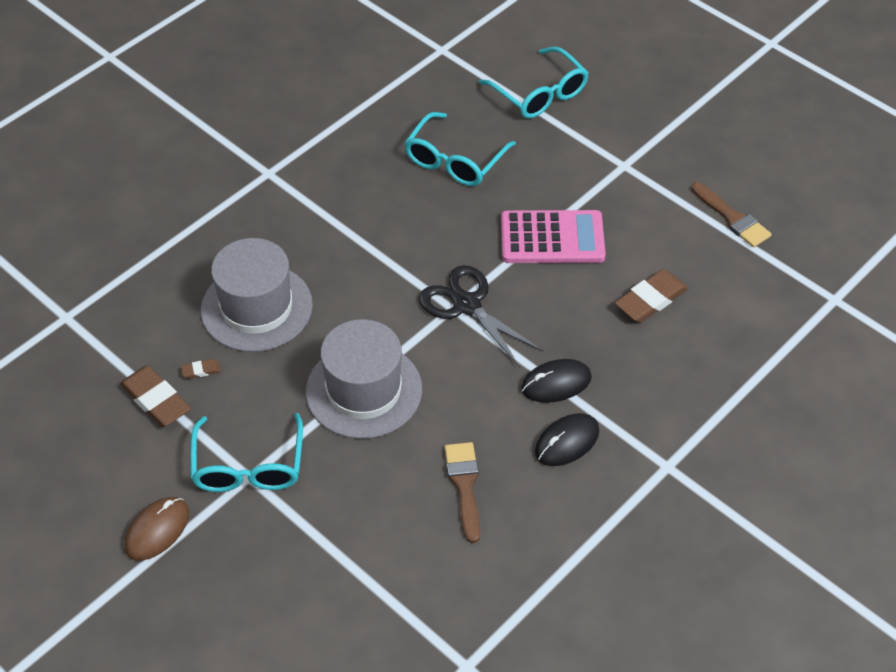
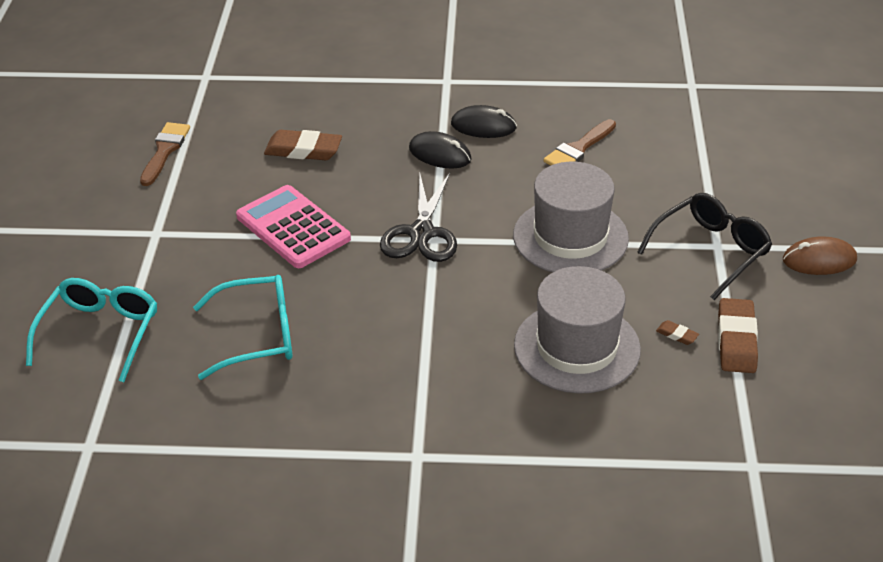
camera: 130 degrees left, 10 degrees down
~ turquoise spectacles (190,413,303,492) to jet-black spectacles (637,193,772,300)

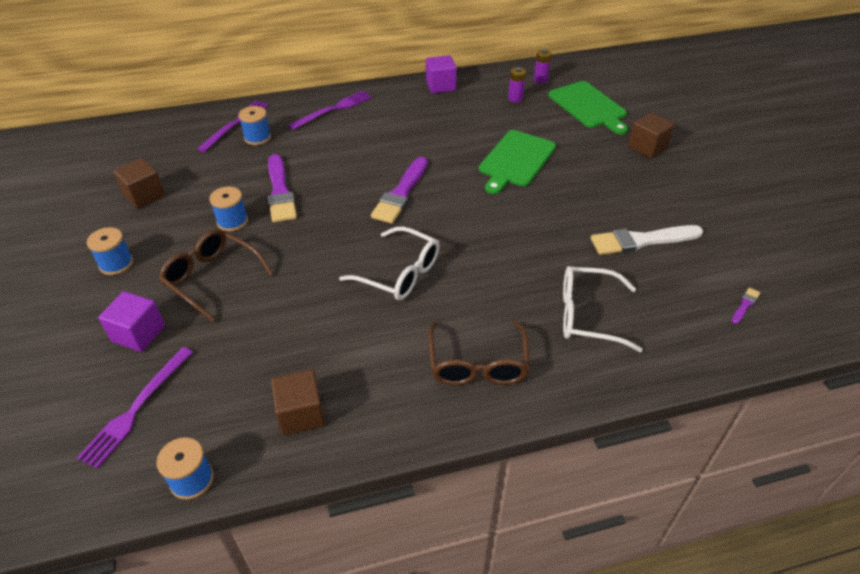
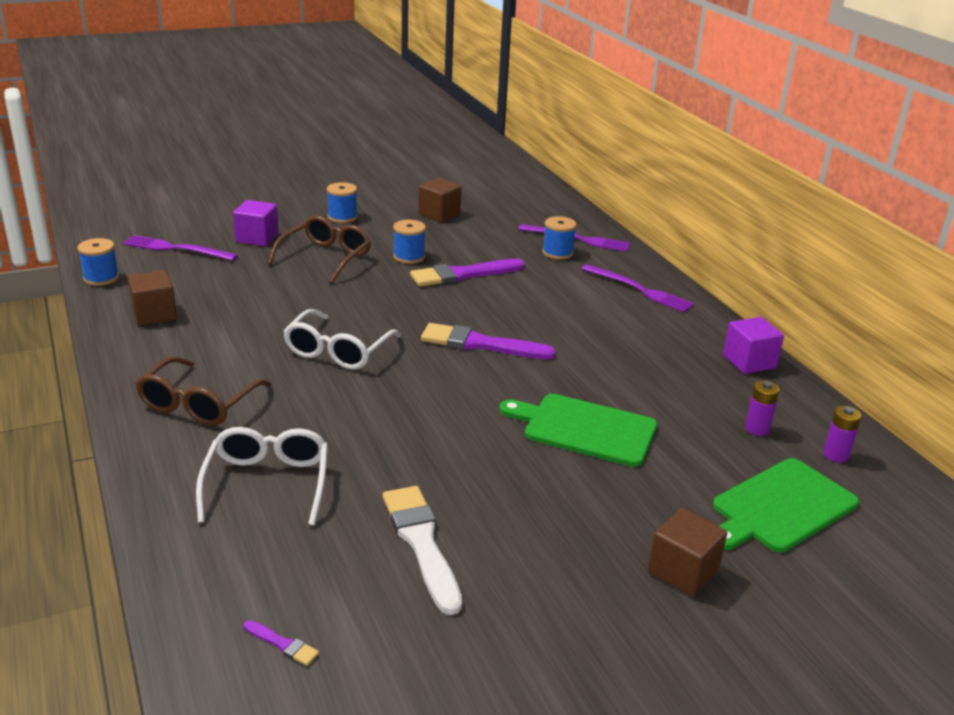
camera: 80 degrees right, 15 degrees down
~ brown spectacles (428,321,530,385) = (135,357,272,426) 60 degrees counterclockwise

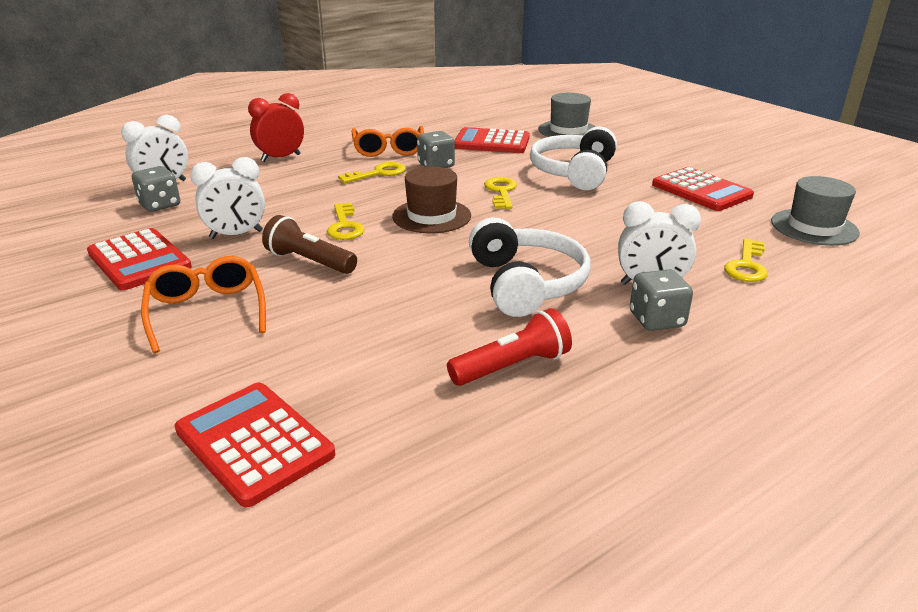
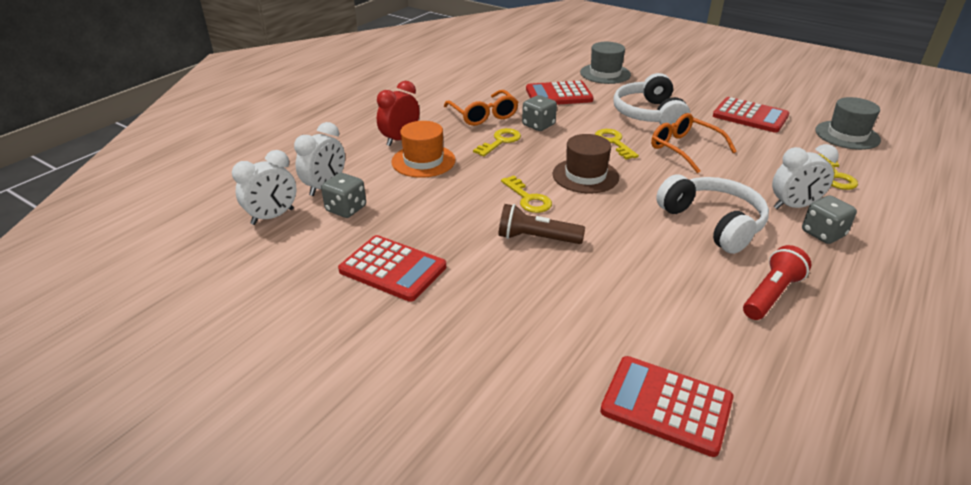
camera: 20 degrees left, 5 degrees up
~ snow-white alarm clock (190,157,265,239) to (232,150,297,225)
~ orange spectacles (141,256,266,353) to (651,113,737,173)
+ orange tall hat (391,121,456,178)

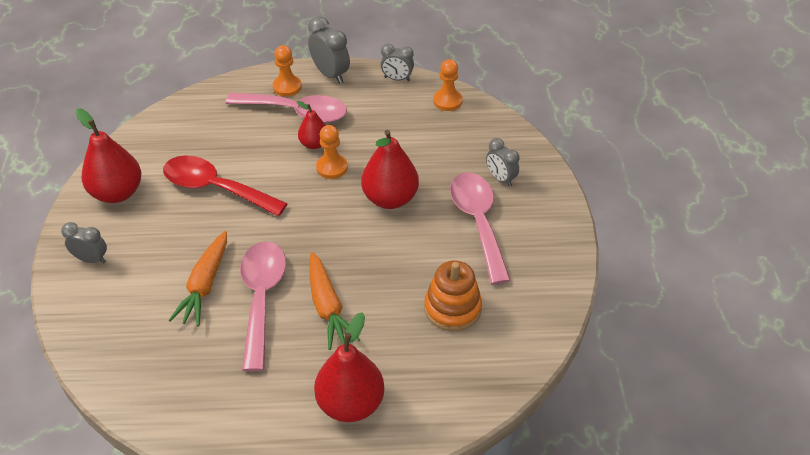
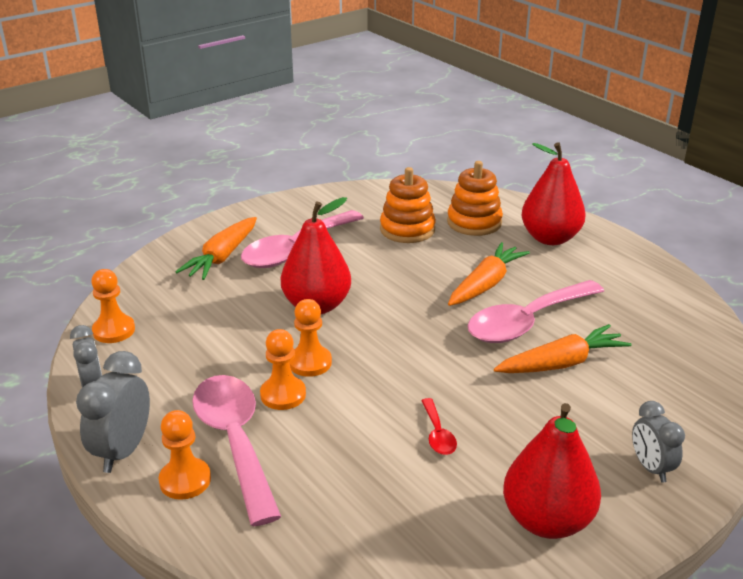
camera: 125 degrees left, 15 degrees down
~ scarlet toy pear (297,101,326,149) to orange chess pawn (260,329,306,410)
~ ash-grey alarm clock (486,138,519,187) to orange carrot (175,217,257,280)
~ scarlet teaspoon (163,155,288,216) = (421,398,457,455) x0.43
+ orange stacking rings (447,161,503,236)

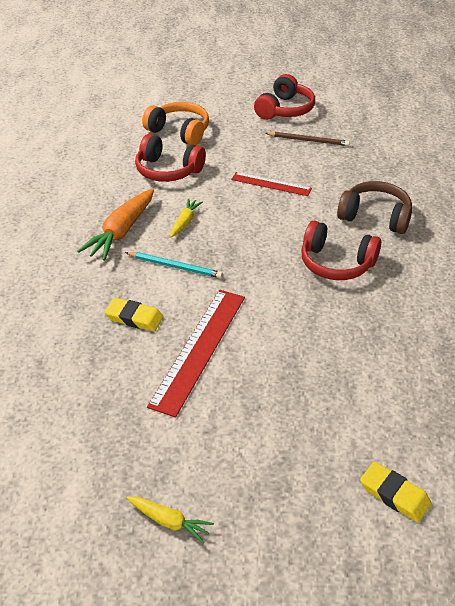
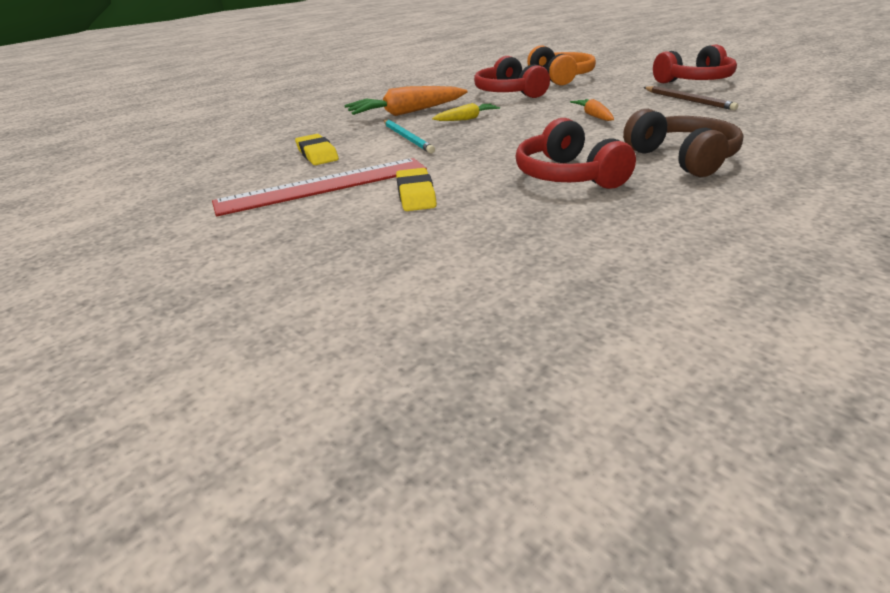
camera: 45 degrees right, 10 degrees down
~ scarlet straightedge (231,172,312,196) to orange carrot (570,99,614,121)
~ bright yellow eraser (360,462,431,523) to (396,168,437,211)
- bright yellow carrot (126,496,214,544)

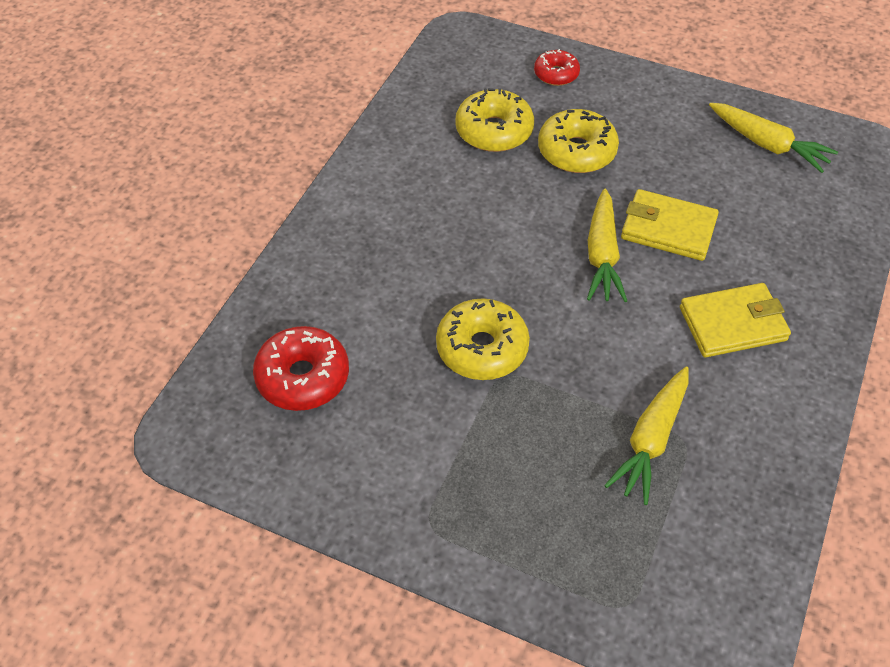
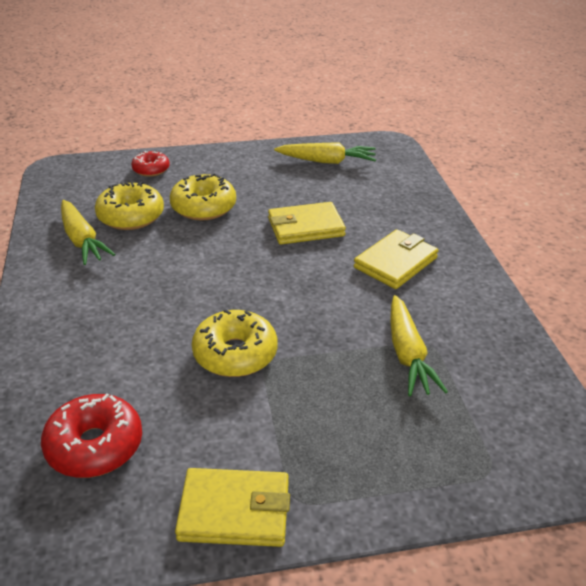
camera: 35 degrees left, 15 degrees down
~ bright yellow carrot (587,189,627,302) to (61,200,116,265)
+ bright yellow wallet (175,468,290,547)

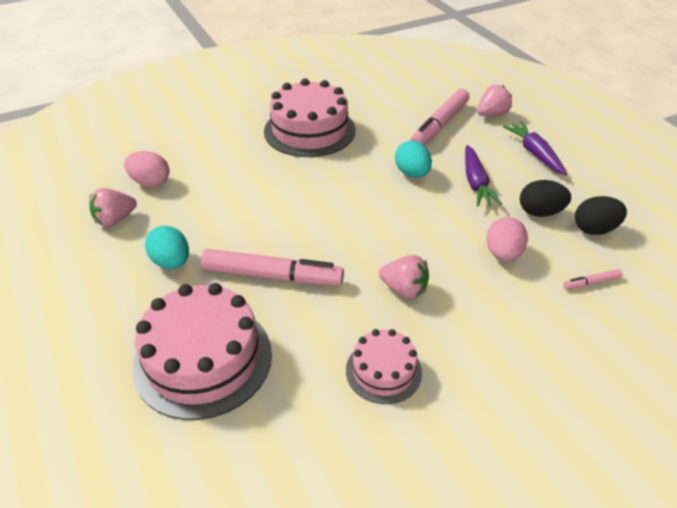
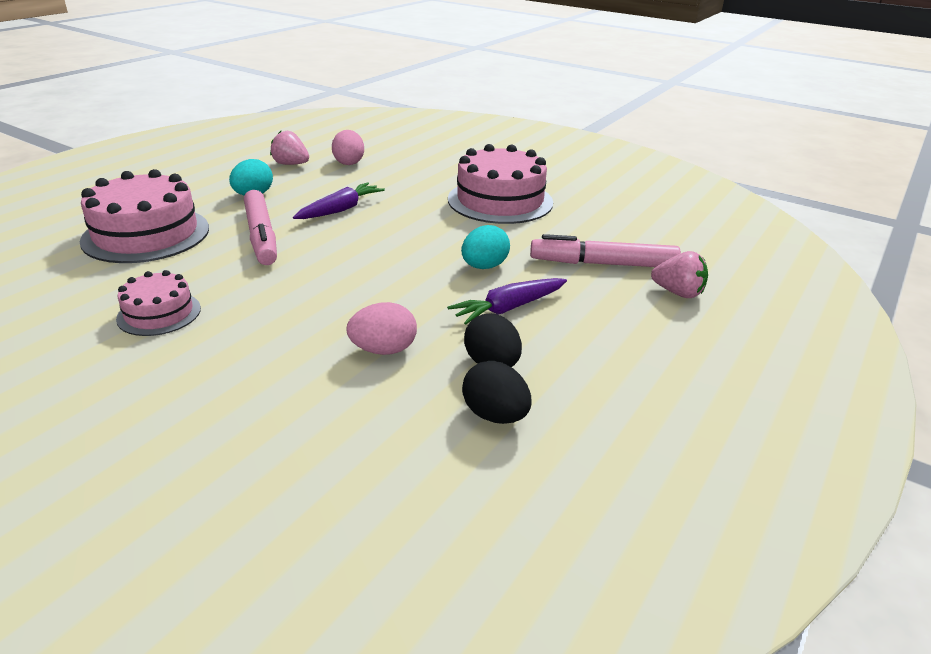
camera: 60 degrees right, 10 degrees down
~ violet carrot (503,122,567,175) to (293,182,385,219)
- pink toy strawberry (379,255,429,299)
- pink marker pen (563,269,623,289)

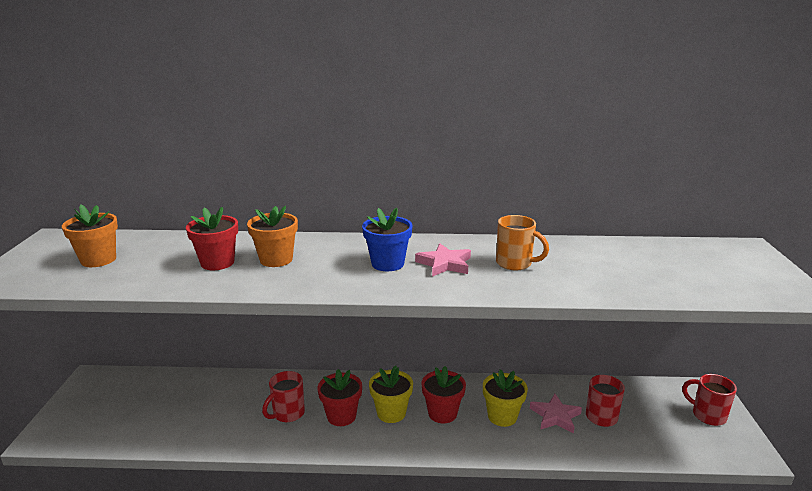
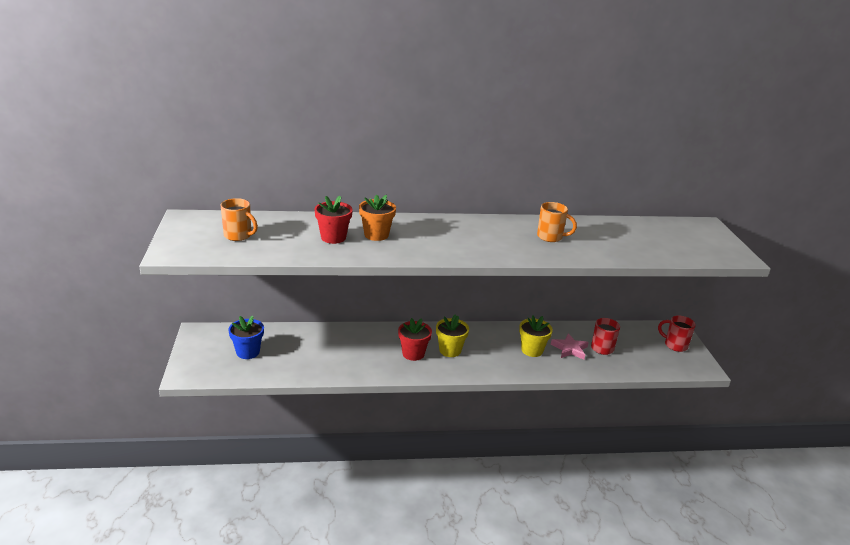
camera: 10 degrees left, 5 degrees up
~ orange plant pot (62,205,118,267) to orange coffee mug (221,198,258,241)
~ cobalt plant pot (362,208,413,271) to (228,316,264,359)
- pink five-pointed star (415,243,471,277)
- scarlet plant pot (422,366,466,423)
- scarlet coffee mug (262,371,305,422)

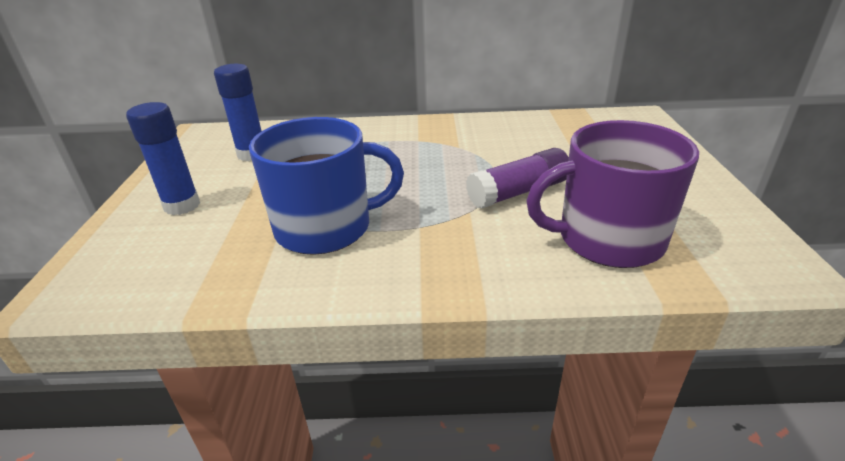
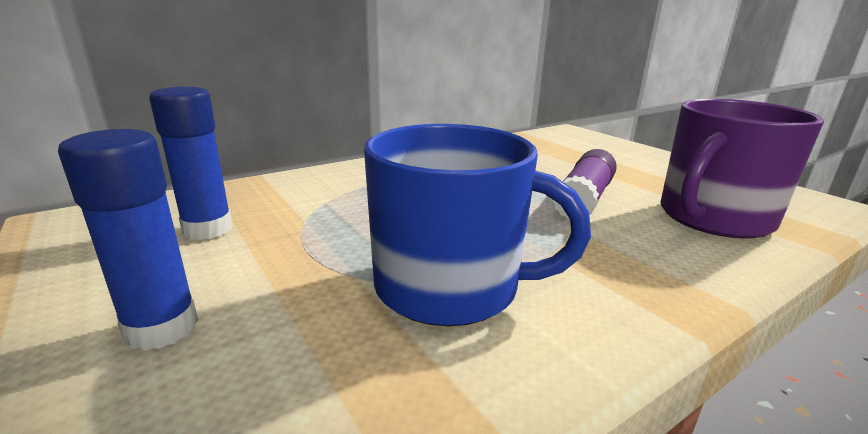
camera: 35 degrees left, 10 degrees down
~ cobalt coffee mug (249,117,404,255) = (364,124,591,327) 60 degrees clockwise

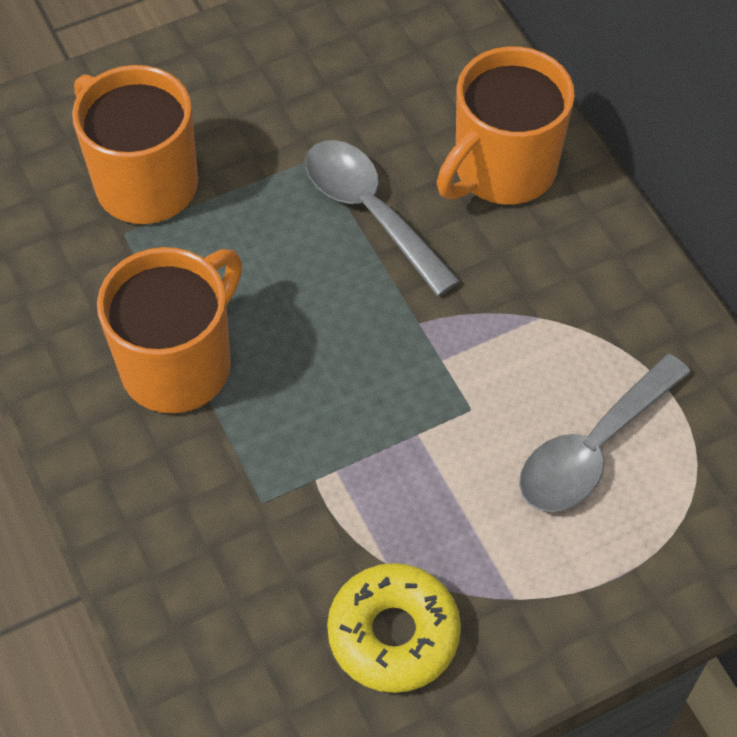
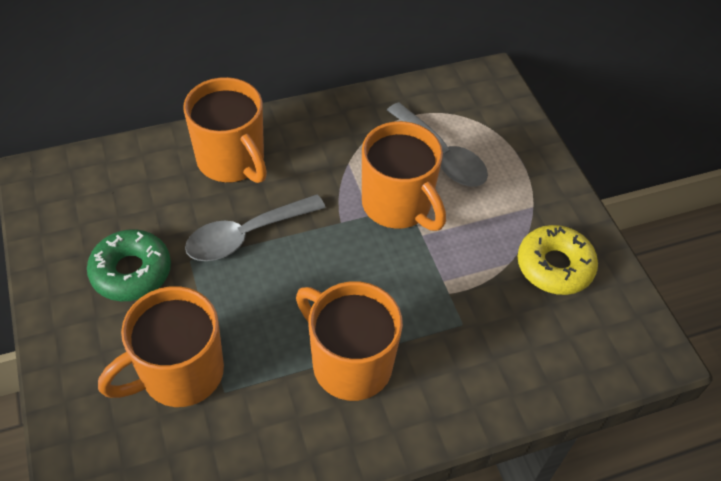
camera: 85 degrees left, 5 degrees down
+ orange coffee mug (362,121,446,231)
+ leaf-green doughnut (87,229,171,301)

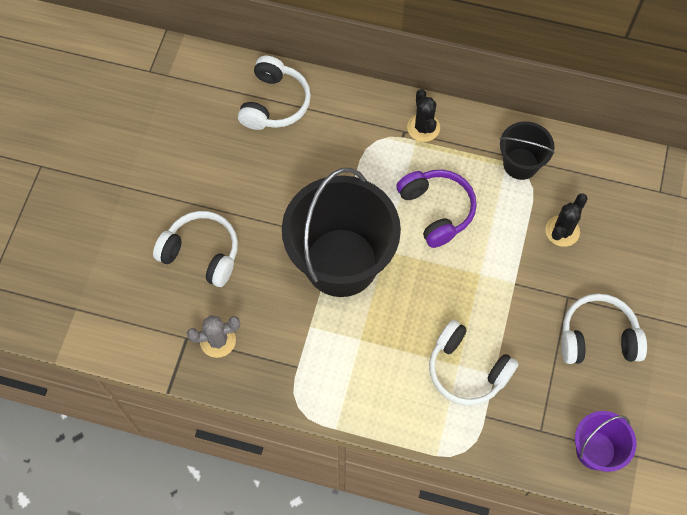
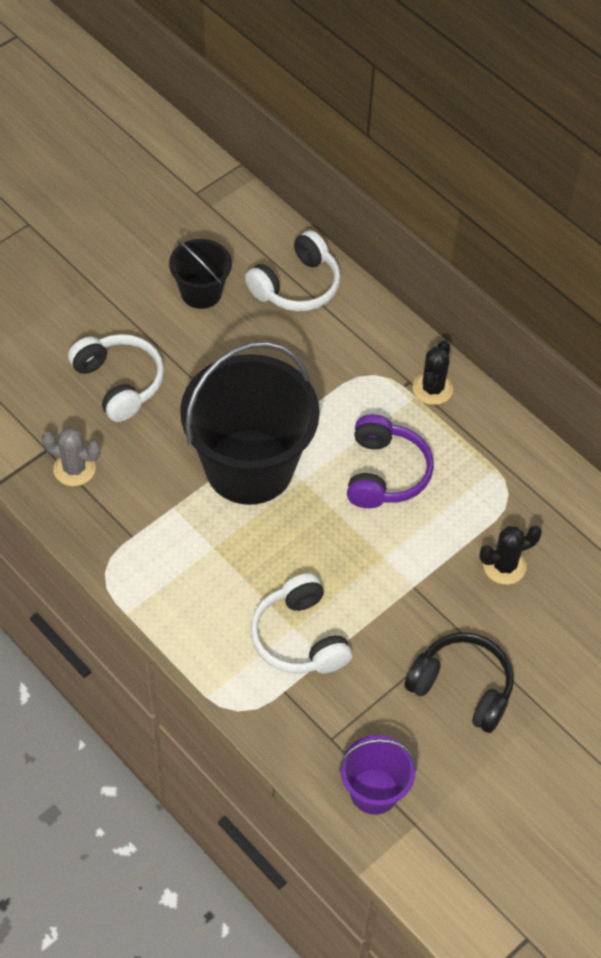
camera: 30 degrees right, 10 degrees down
~ jet-black bucket (500,121,555,180) to (169,239,232,309)
~ snow-white headphones (561,293,647,364) to jet-black headphones (404,632,514,733)

